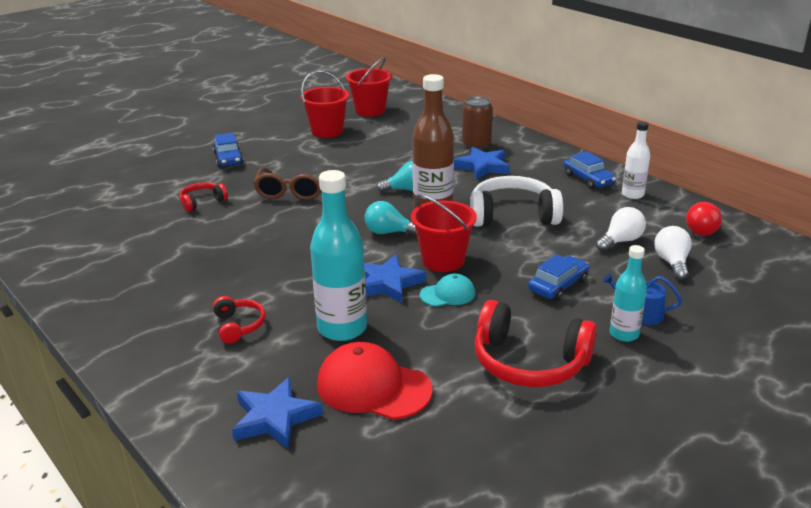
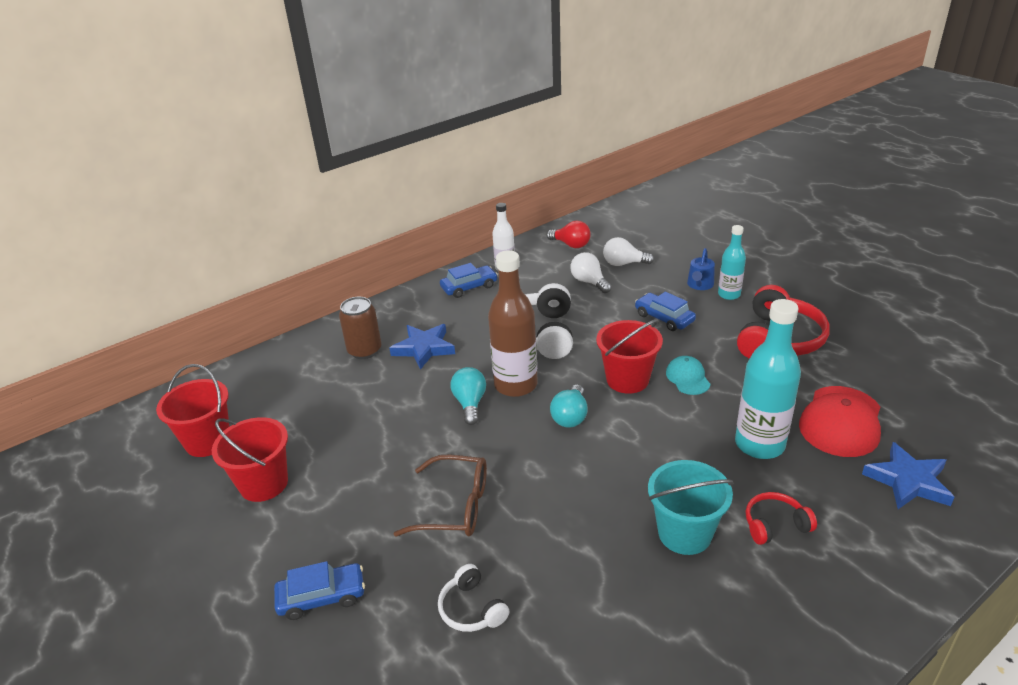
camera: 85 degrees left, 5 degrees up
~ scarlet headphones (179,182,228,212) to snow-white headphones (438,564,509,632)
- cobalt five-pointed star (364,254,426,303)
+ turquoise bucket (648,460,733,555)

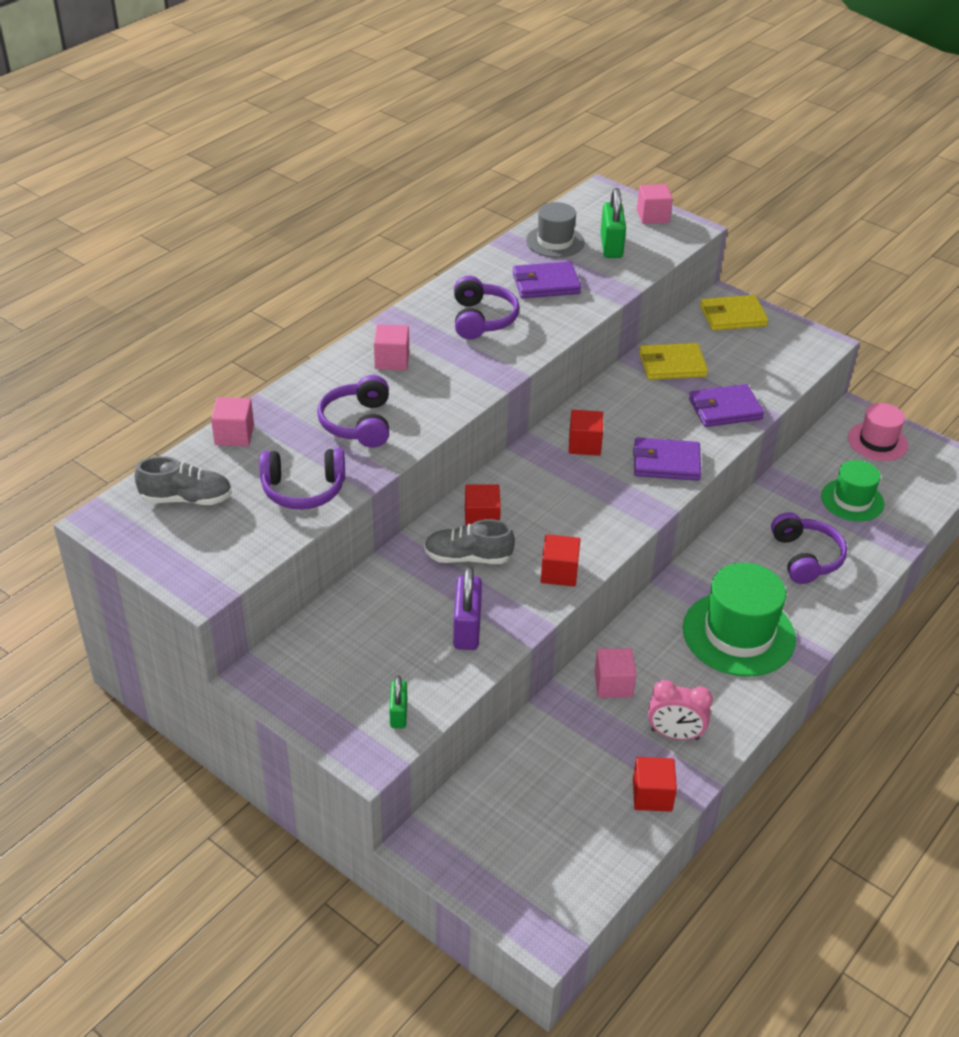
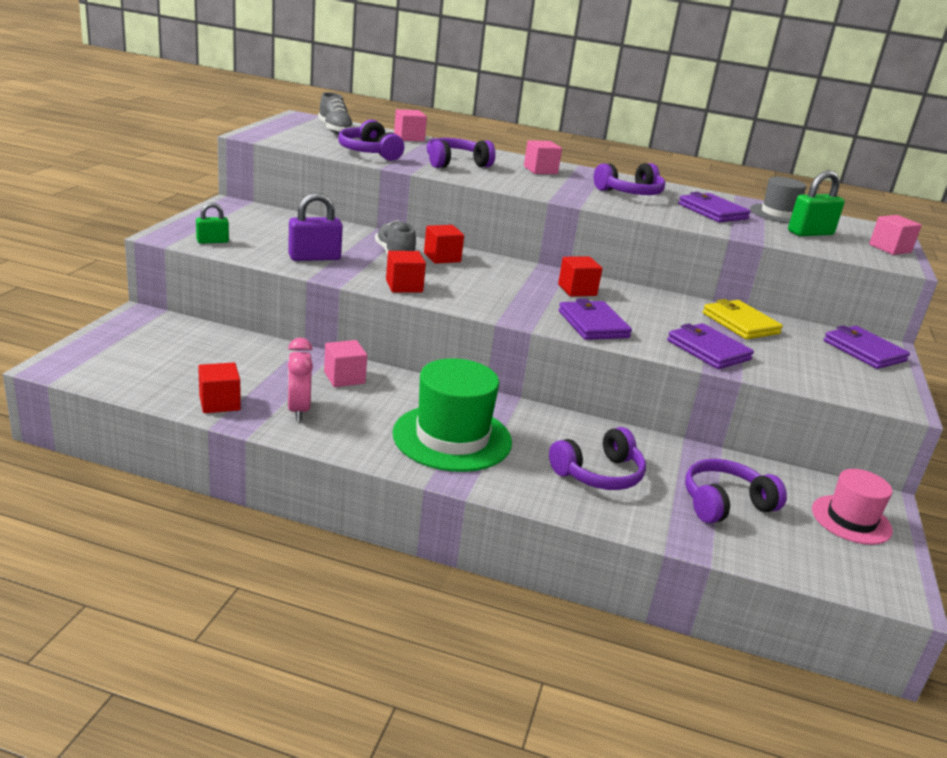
camera: 65 degrees right, 15 degrees down
~ bright yellow wallet (700,295,768,331) to violet wallet (824,325,910,369)
~ leaf-green tall hat (821,460,884,522) to violet headphones (685,459,787,523)

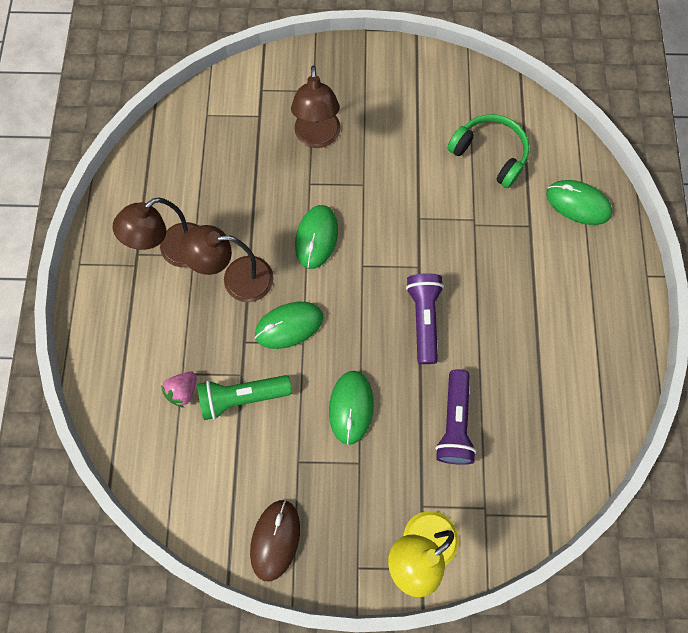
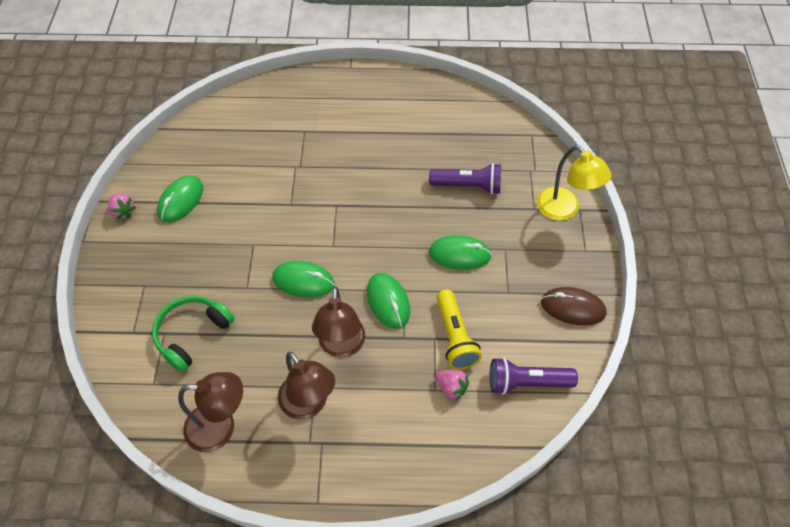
camera: 90 degrees left, 15 degrees down
~ brown desk lamp (291,65,341,148) to (178,372,243,452)
~ leaf-green headphones (447,114,529,188) to (152,296,235,372)
~ leaf-green computer mouse (546,180,612,225) to (157,175,203,223)
~ violet flashlight (406,273,444,364) to (490,357,578,395)
~ leaf-green flashlight (198,375,292,420) to bright yellow flashlight (437,290,482,369)
+ pink toy strawberry (108,194,136,220)

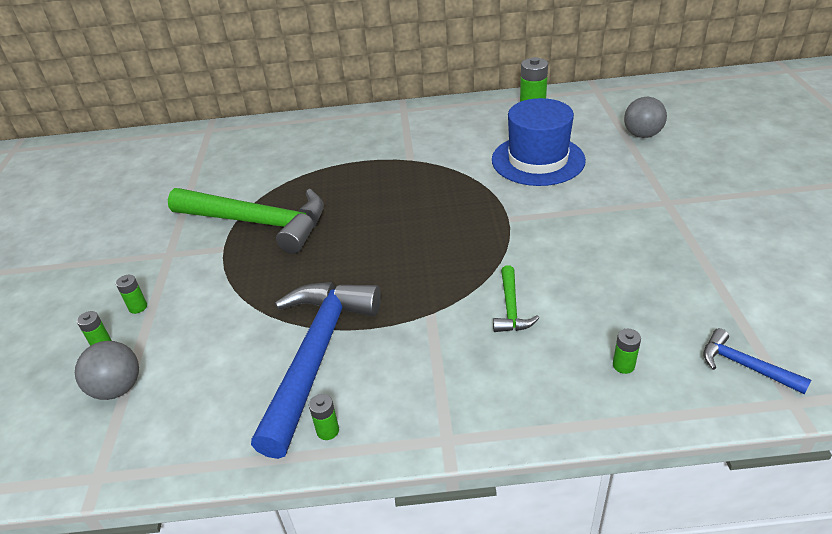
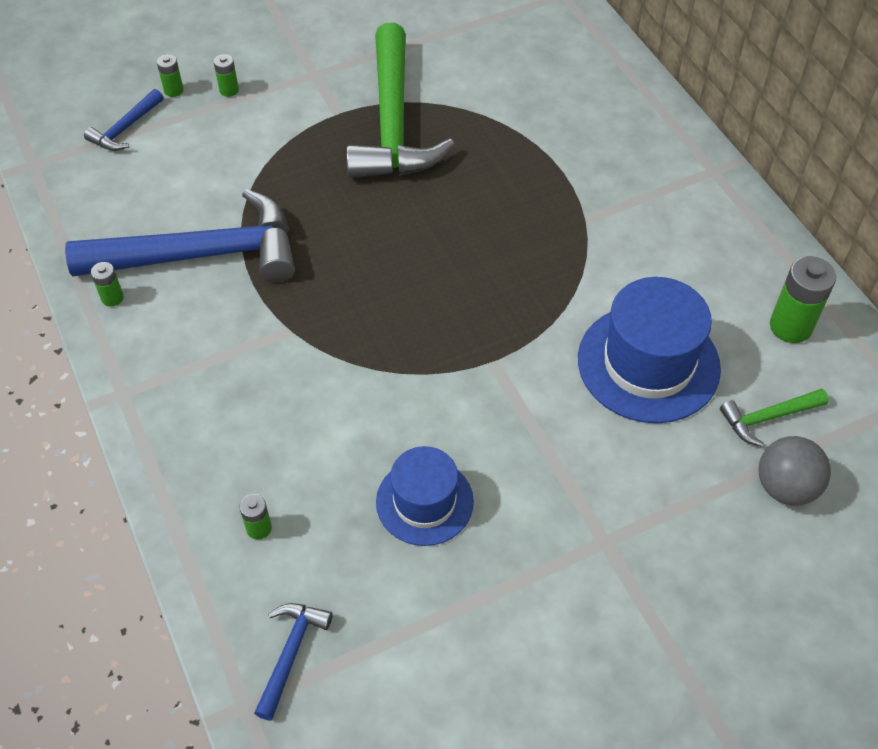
camera: 65 degrees right, 15 degrees up
~ leaf-green hammer (493,266,539,332) to (720,389,829,447)
~ ash-grey play ball (75,341,139,400) to cobalt hammer (84,89,164,151)
+ cobalt tall hat (376,446,474,546)

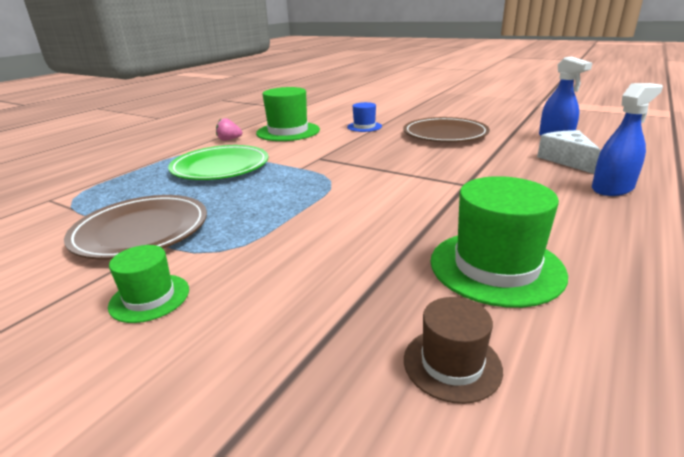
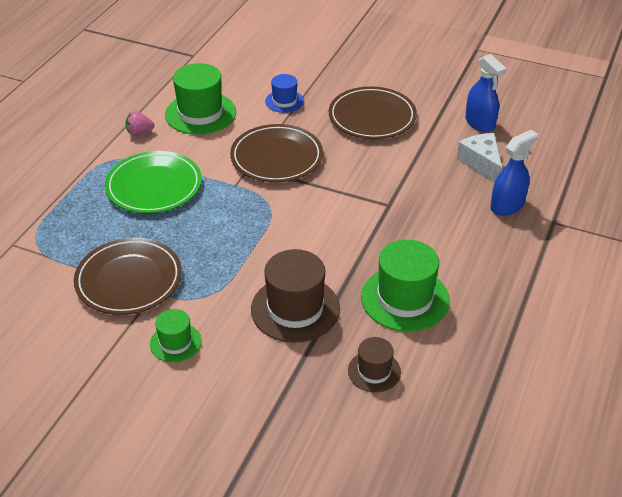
camera: 10 degrees left, 15 degrees up
+ brown flat dish (230,124,323,182)
+ brown tall hat (251,249,340,343)

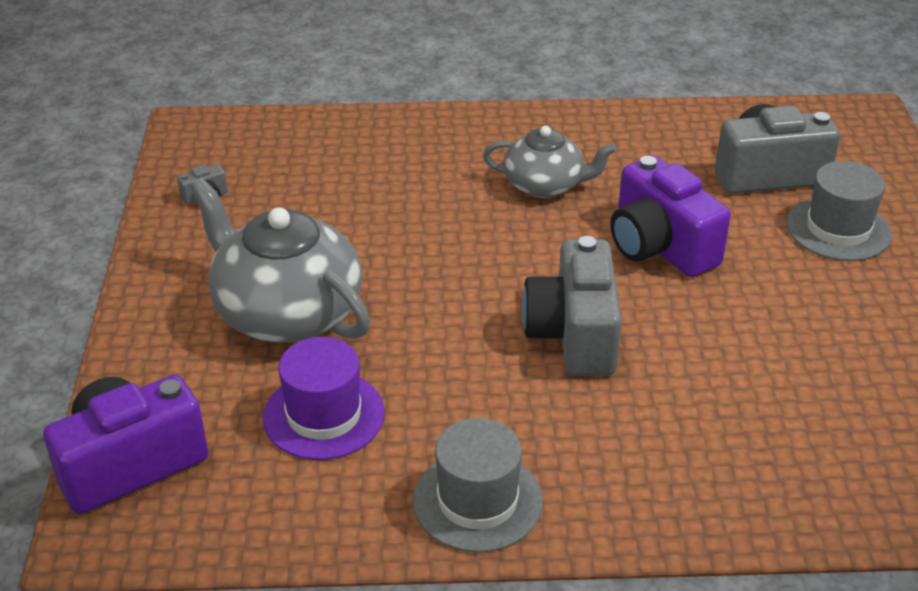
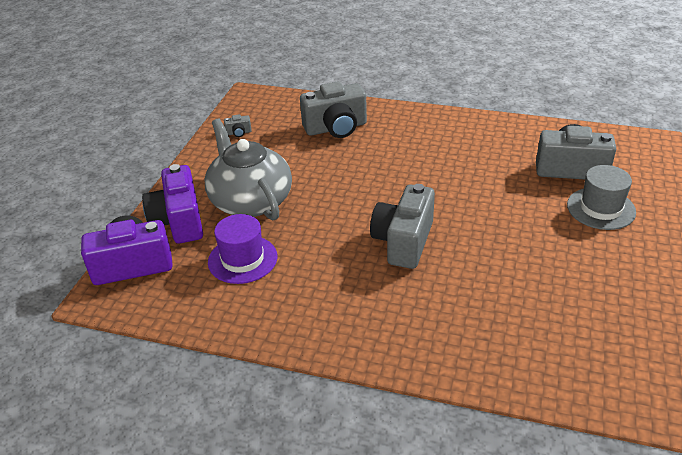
camera: 20 degrees right, 0 degrees up
- ash-grey china teapot (483,126,616,198)
~ violet photo camera (611,156,731,277) to (142,164,203,244)
- ash-grey tall hat (413,418,543,553)
+ ash-grey photo camera (300,81,367,138)

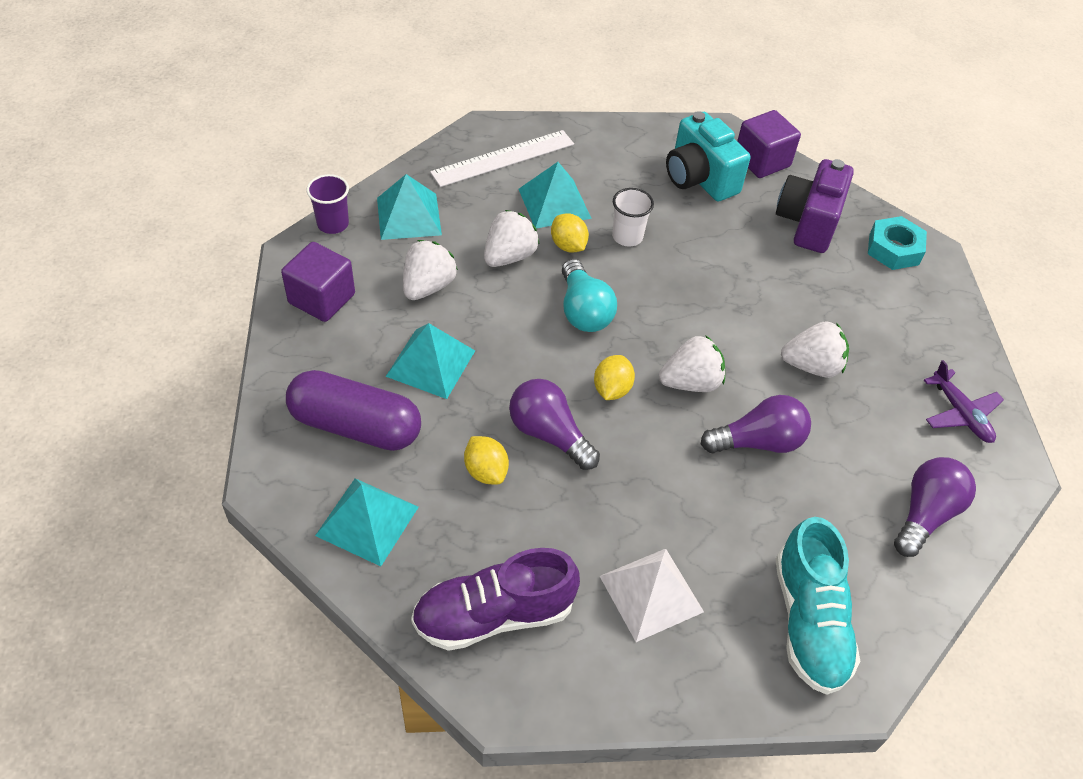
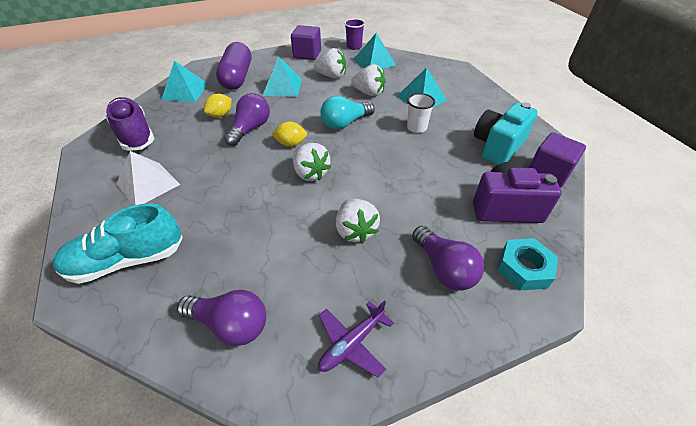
camera: 75 degrees right, 5 degrees down
- snow-white straightedge (430,130,574,187)
- bright yellow citrus fruit (551,213,589,253)
~ violet light bulb (701,395,811,453) to (412,226,484,291)

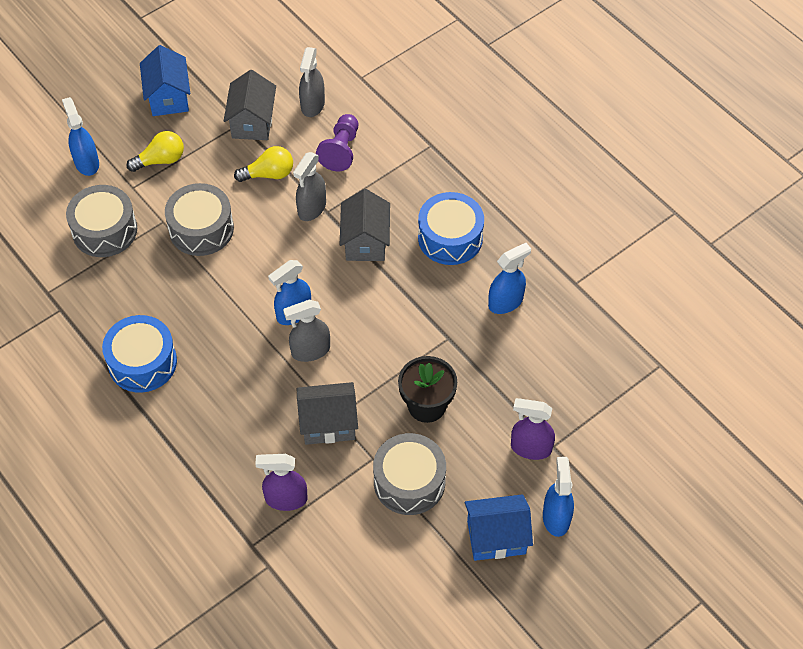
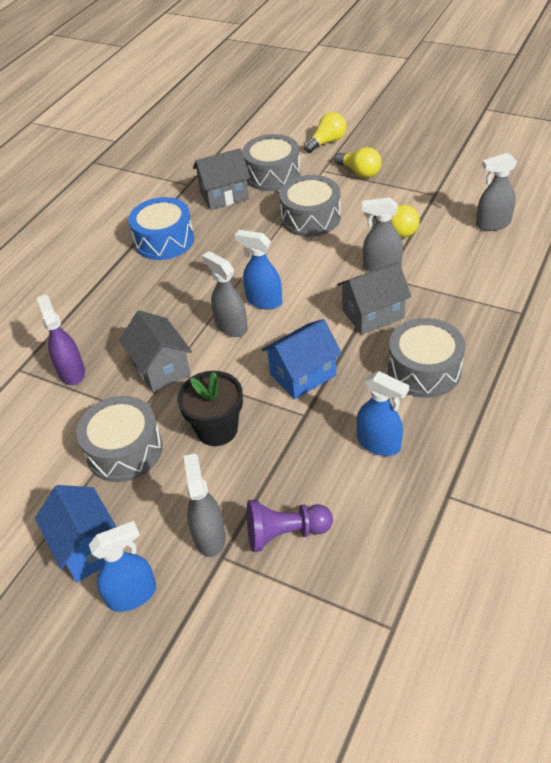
camera: 70 degrees right, 10 degrees down
~ cobalt house (140,45,190,116) to (262,319,342,399)
~ ash-grey house (224,70,276,140) to (193,148,250,210)
~ cobalt spray bottle (62,97,99,176) to bright yellow light bulb (304,112,347,153)
~ violet chess pawn (316,114,358,172) to (247,500,333,552)
~ cobalt drum (418,192,484,265) to ash-grey drum (388,318,466,398)
~ violet spray bottle (511,398,555,460) to ash-grey spray bottle (184,454,226,557)

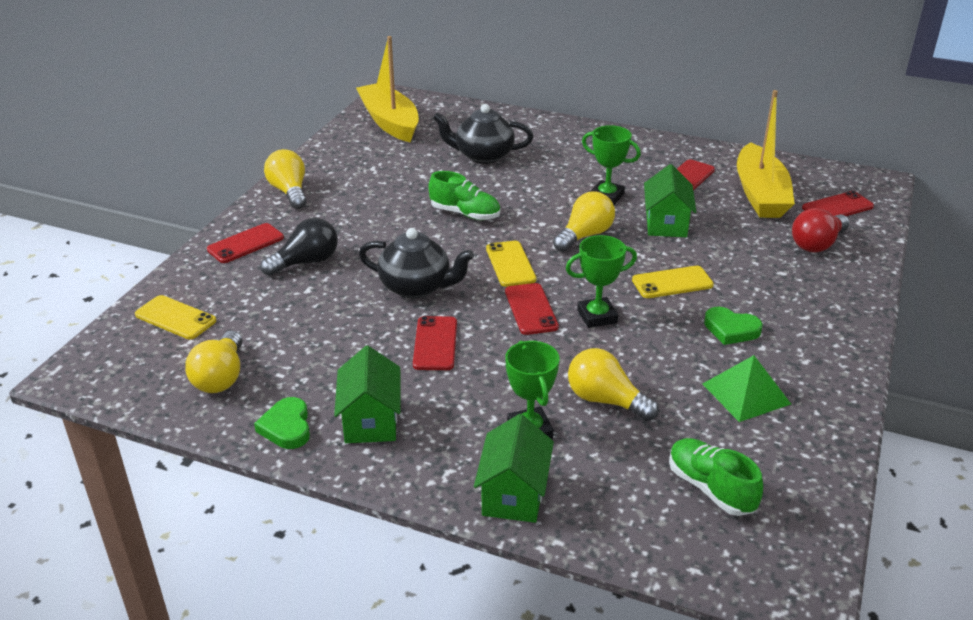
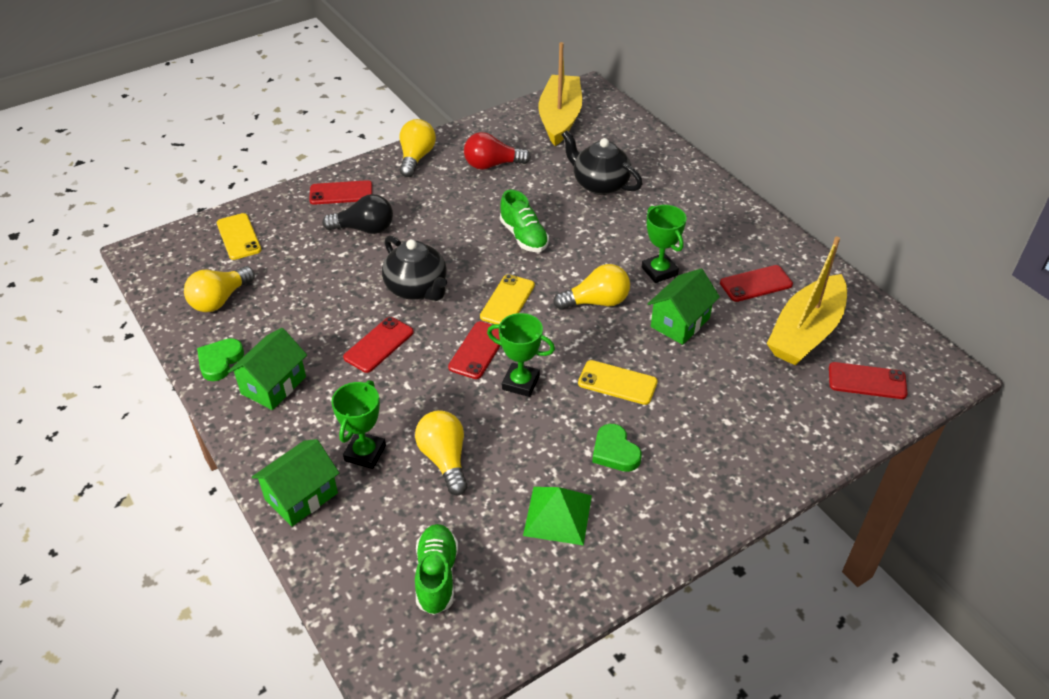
camera: 35 degrees right, 10 degrees up
~ scarlet light bulb (792,208,850,253) to (464,132,531,170)

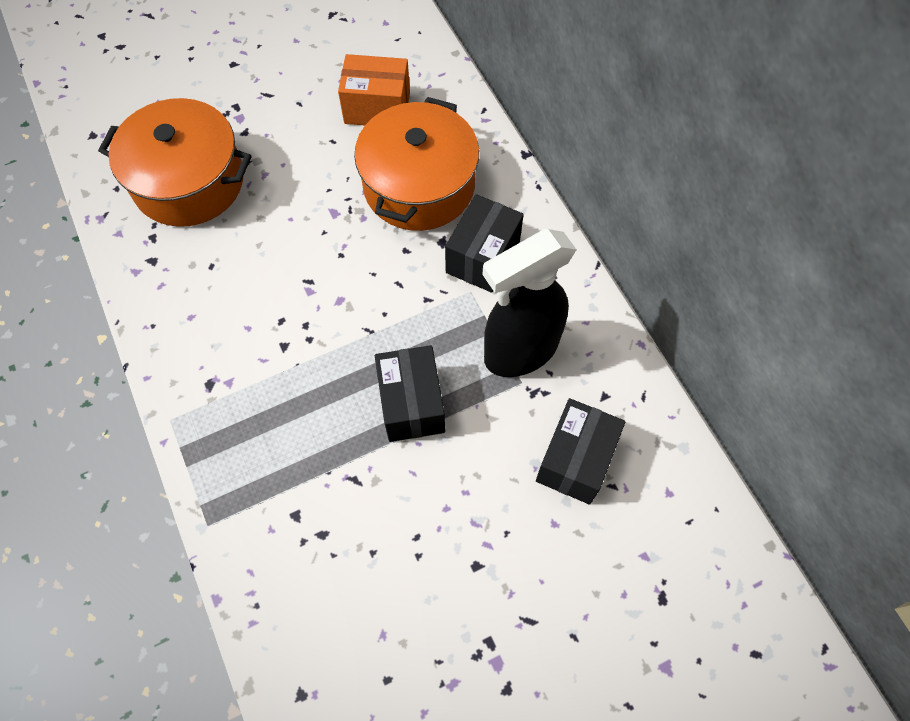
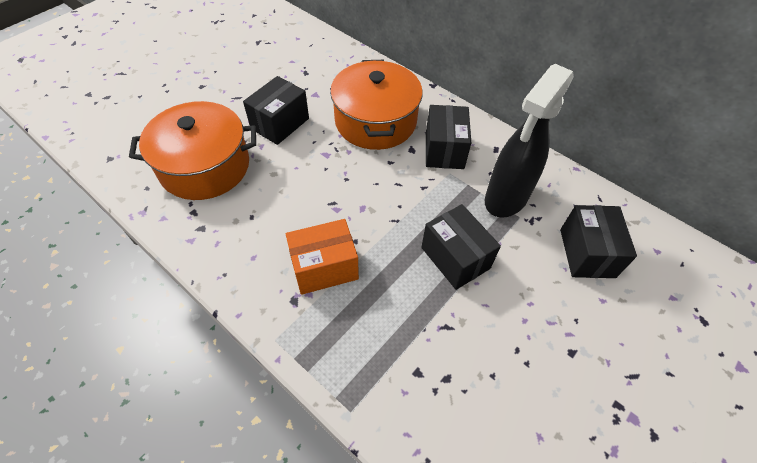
camera: 25 degrees left, 10 degrees down
~ orange box (338,54,410,125) to (286,219,359,295)
+ jet-black box (243,76,309,145)

